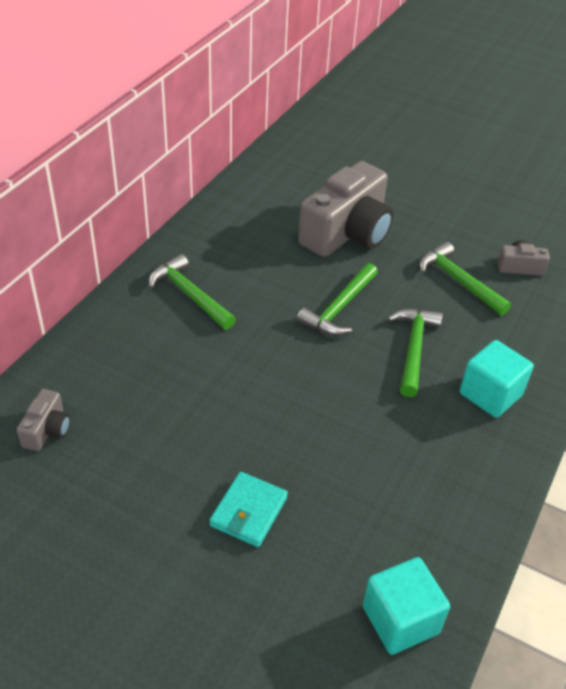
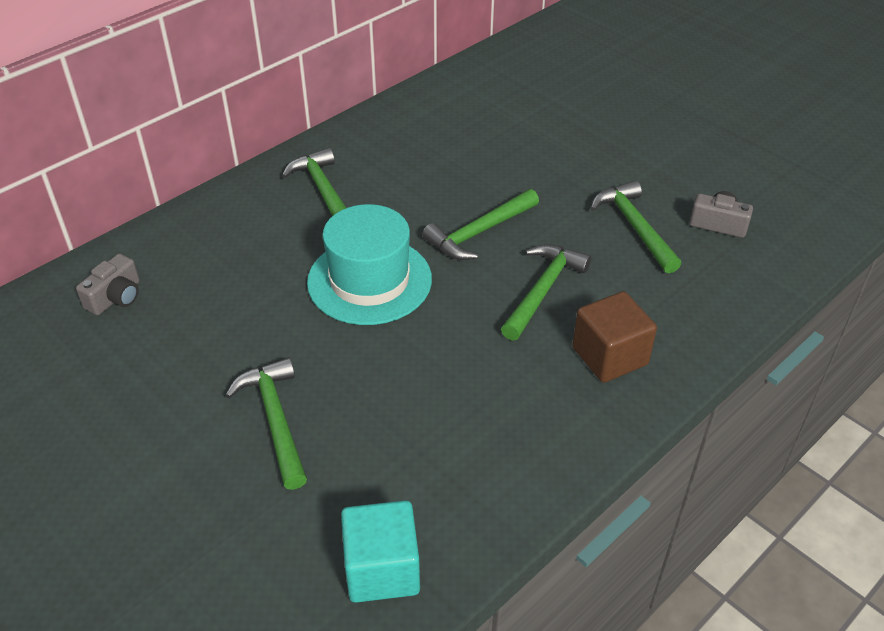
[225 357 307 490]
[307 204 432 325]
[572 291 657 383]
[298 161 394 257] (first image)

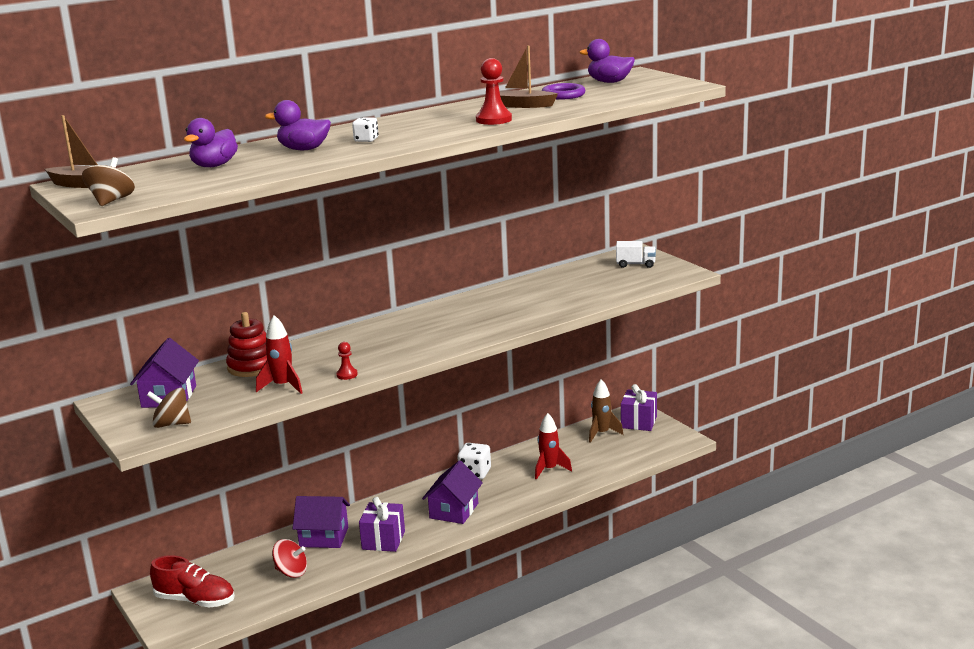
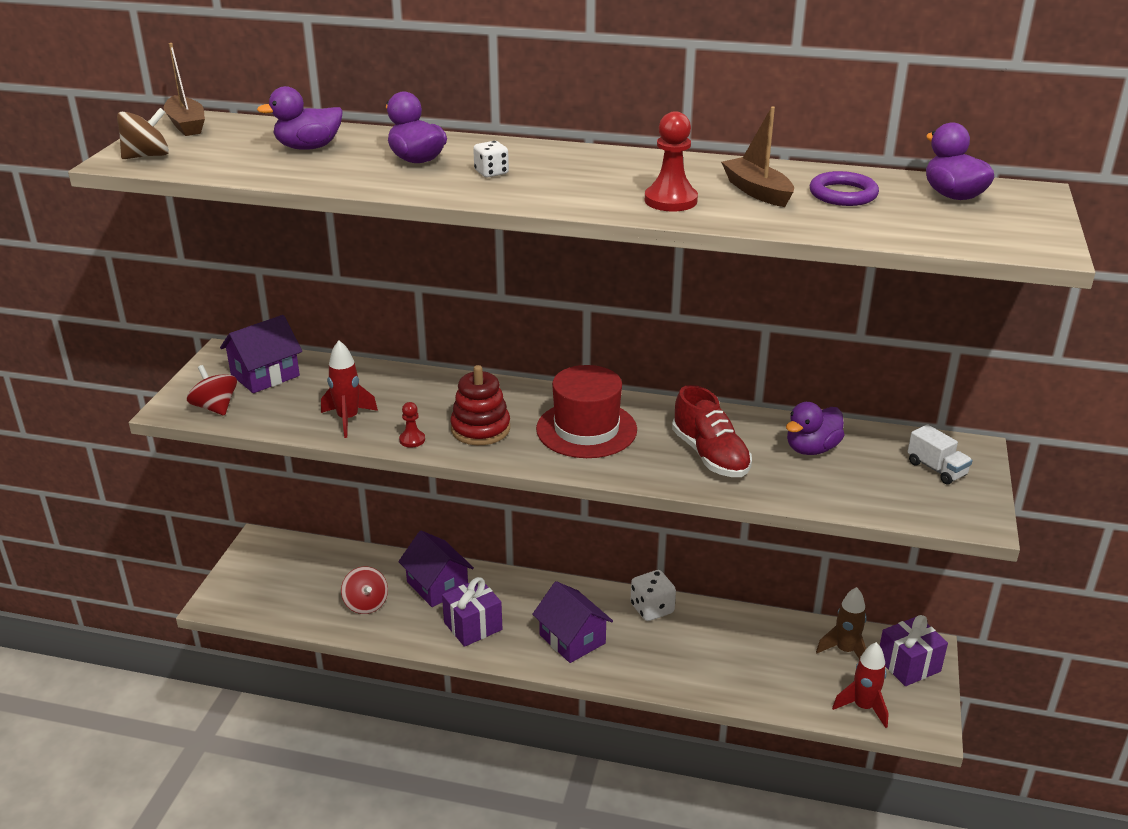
[187 365 237 416]
[450 365 510 445]
[532 581 613 663]
[536 365 637 458]
[672 385 752 477]
[786 402 844 455]
[832 642 889 728]

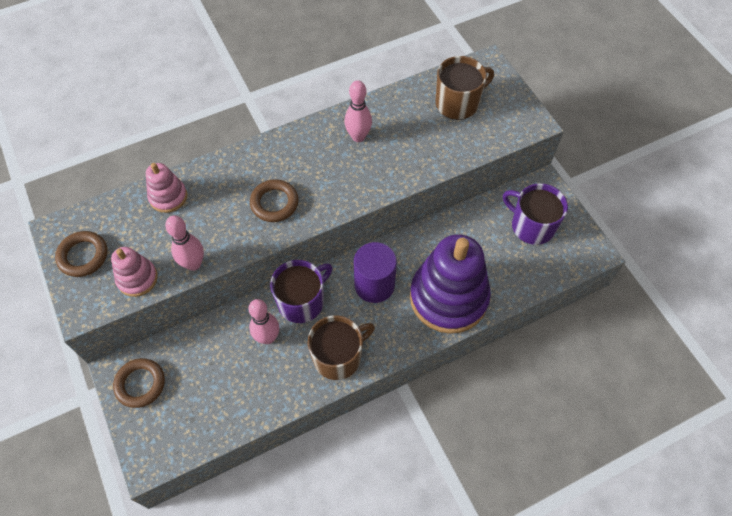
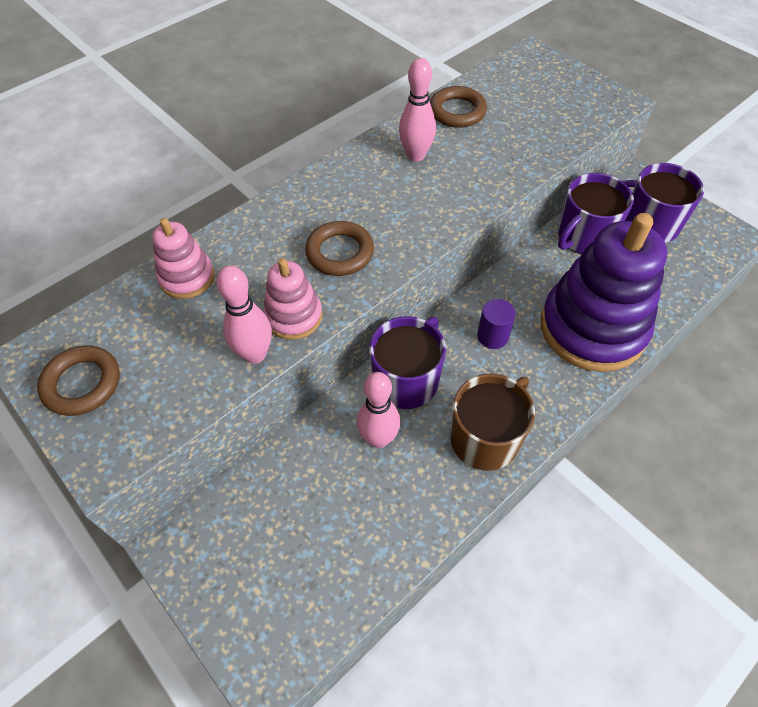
[263 258 323 340]
[430 86 487 128]
[477 299 516 349]
[558 173 634 254]
[435 56 494 120] (first image)

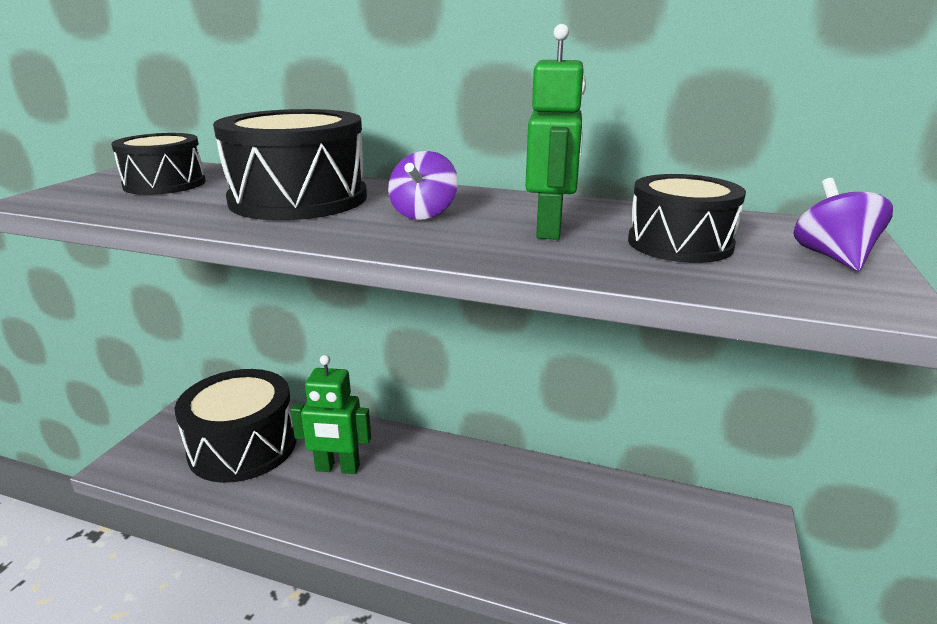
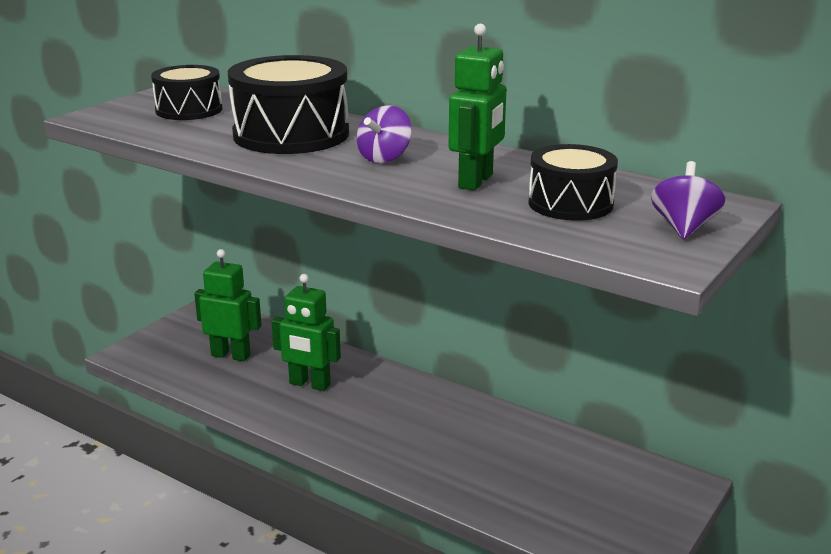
[194 249 262 361]

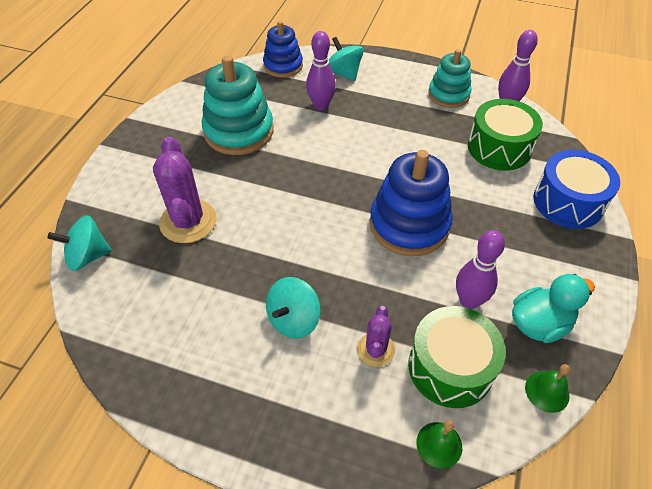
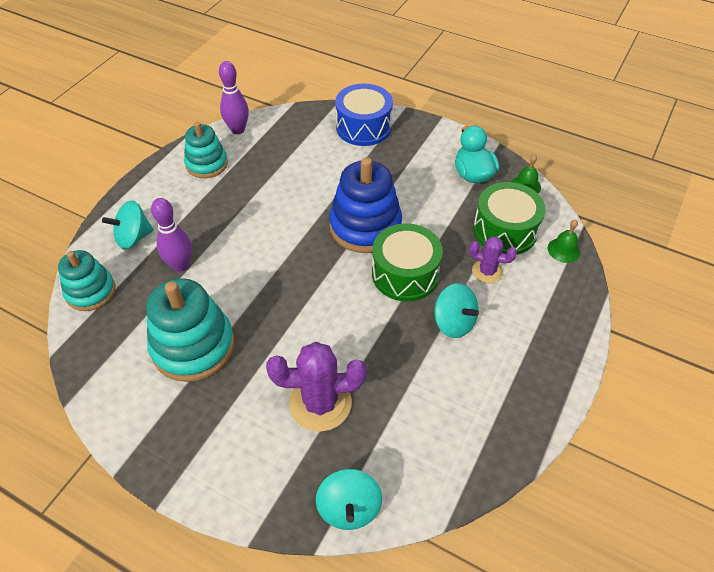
[58 250 115 311]
[372 223 443 301]
[456 230 505 309] (first image)

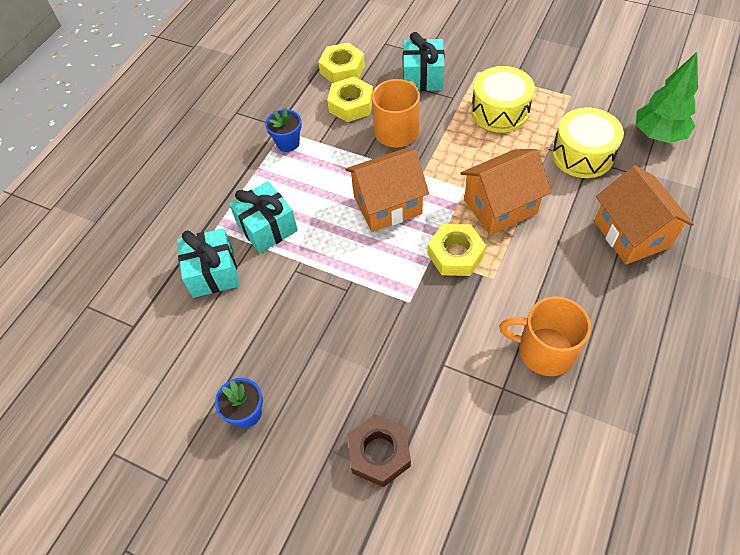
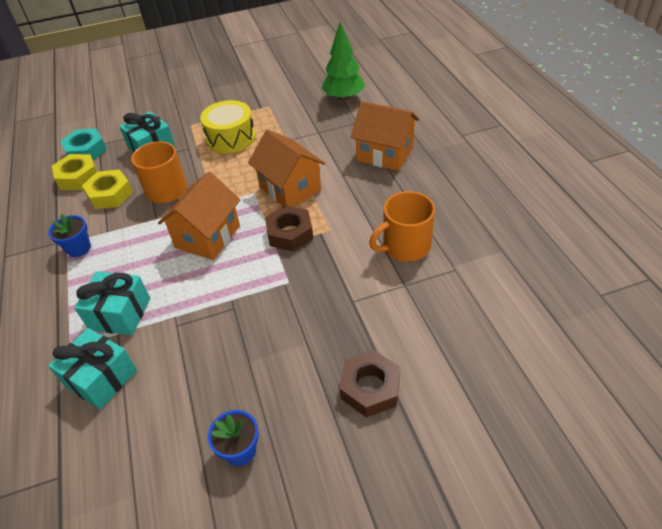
[60 128 107 160]
[248 129 325 207]
[265 205 313 252]
[552 108 624 178] (first image)

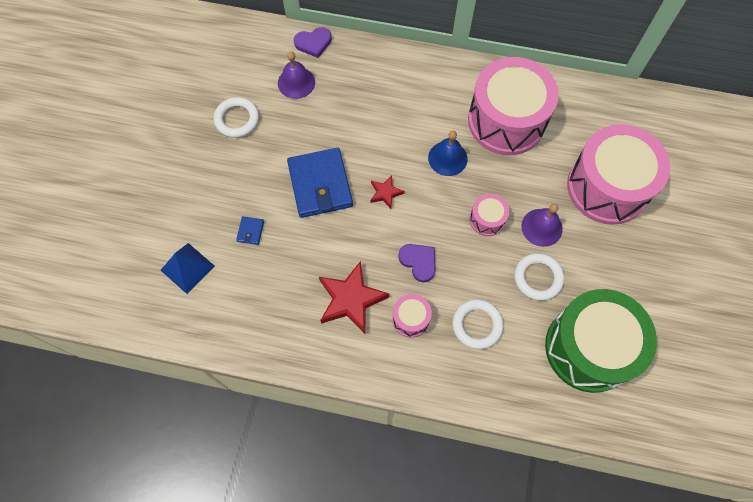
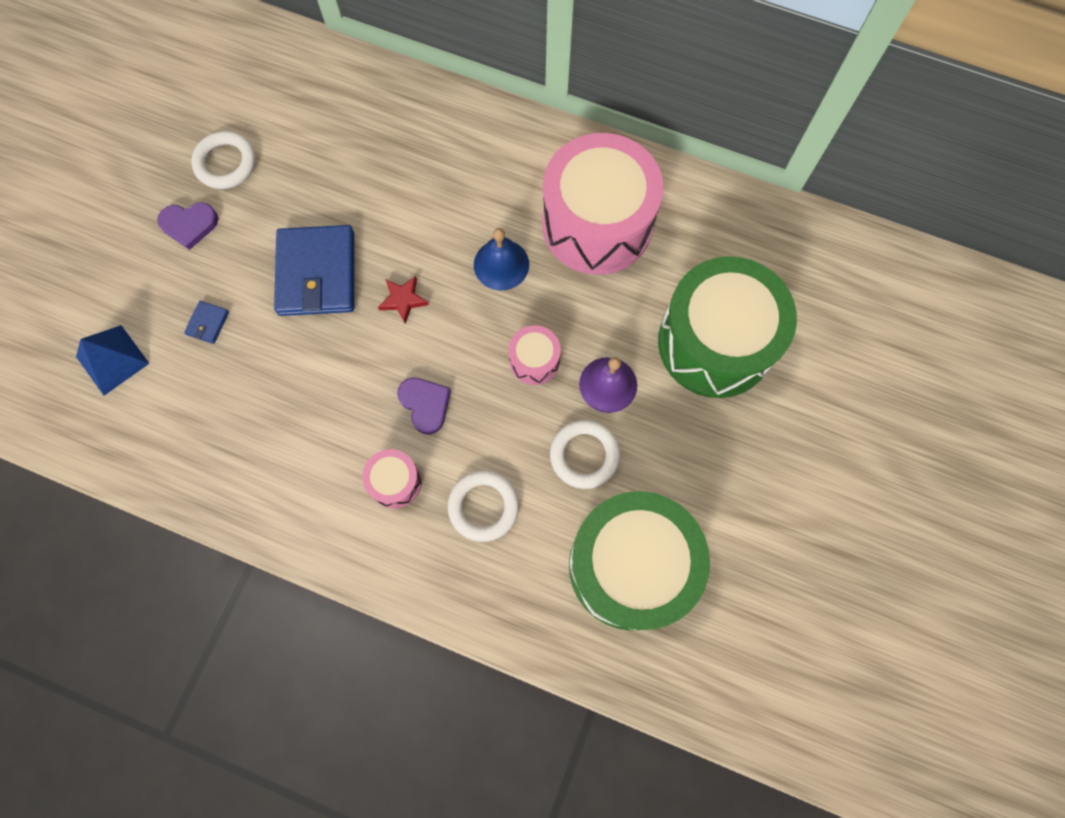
[157 202 218 250]
[658 256 797 398]
[278 51 315 99] (first image)
[319 261 389 334] (first image)

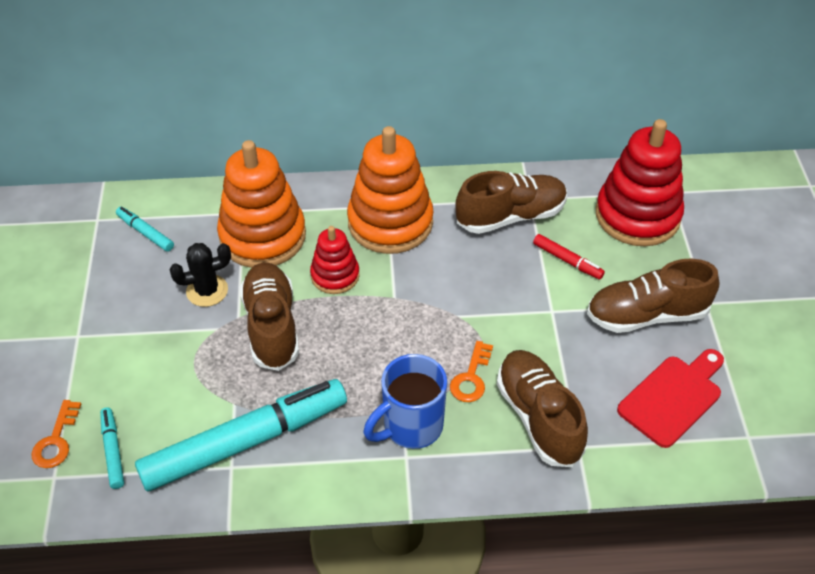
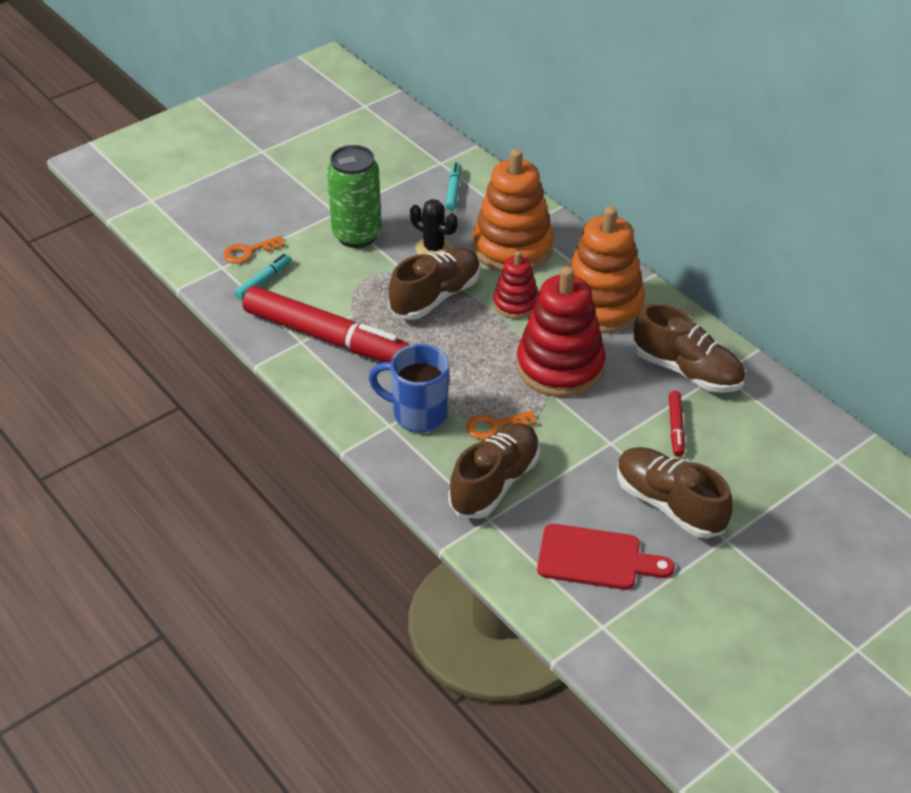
[243 286 410 362]
[327 145 382 248]
[517 266 605 397]

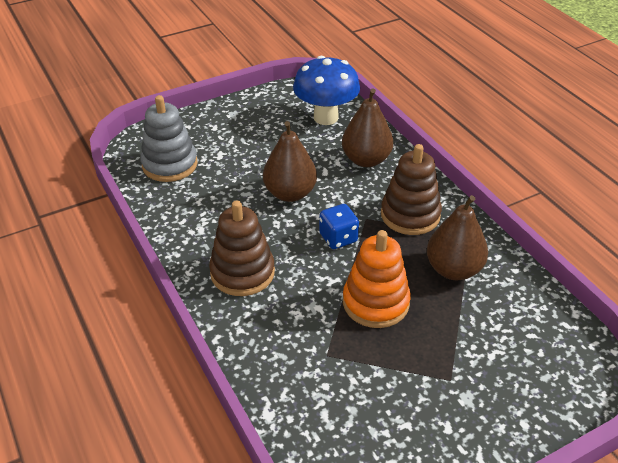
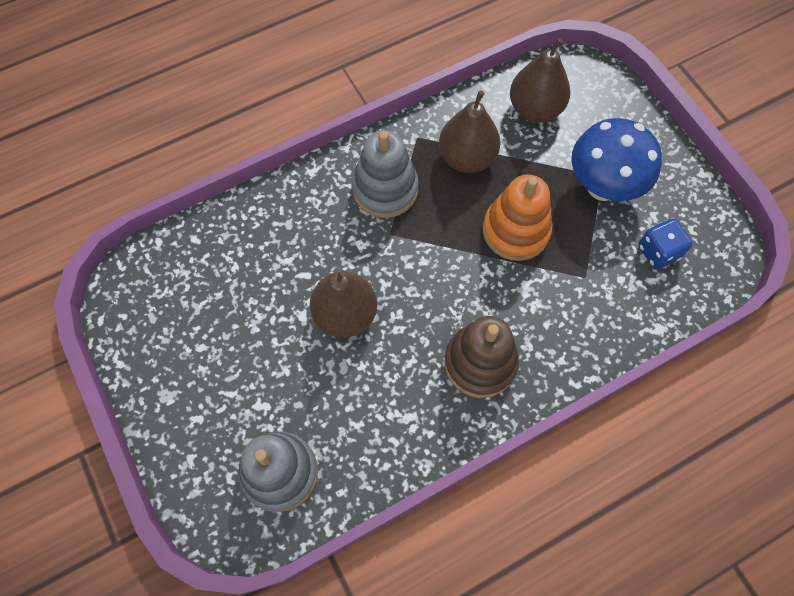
[352 130 419 218]
[510 38 570 122]
[571 118 662 201]
[638 218 693 269]

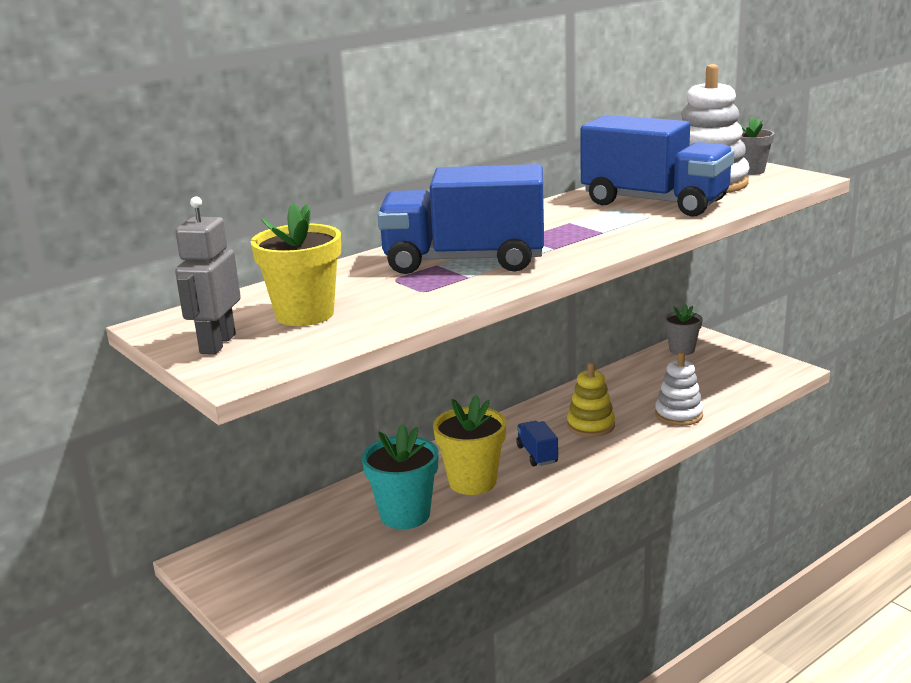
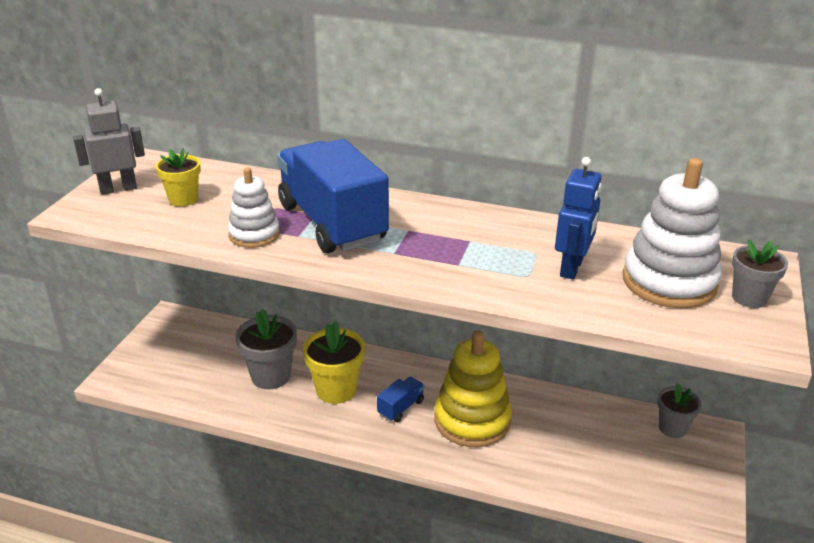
[156 148 201 207]
[228 168 280 248]
[236 309 297 389]
[435 330 512 447]
[555 157 602 279]

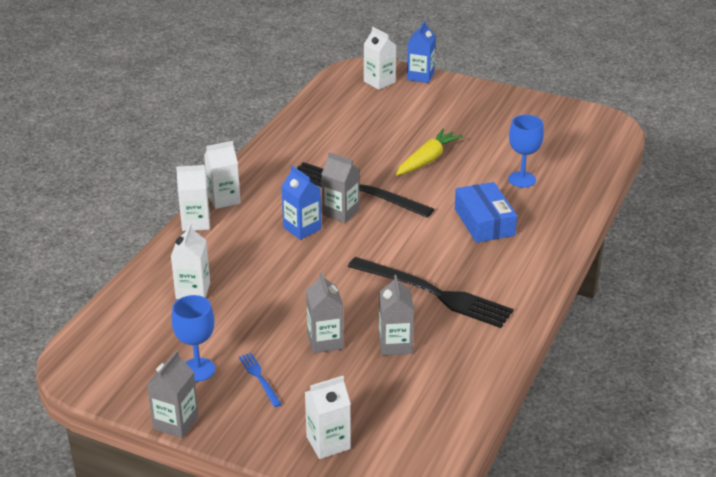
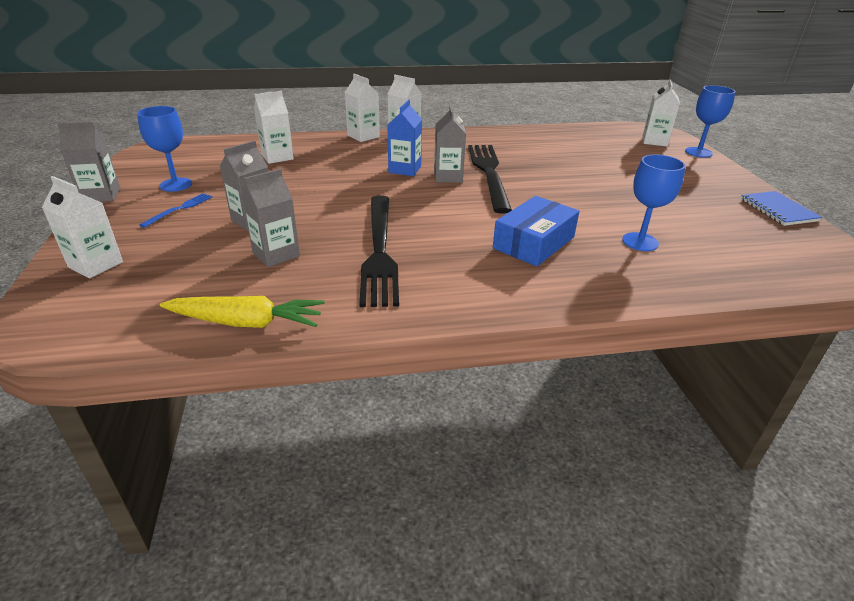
[160 296 324 328]
[685 85 735 158]
[741 191 822 226]

